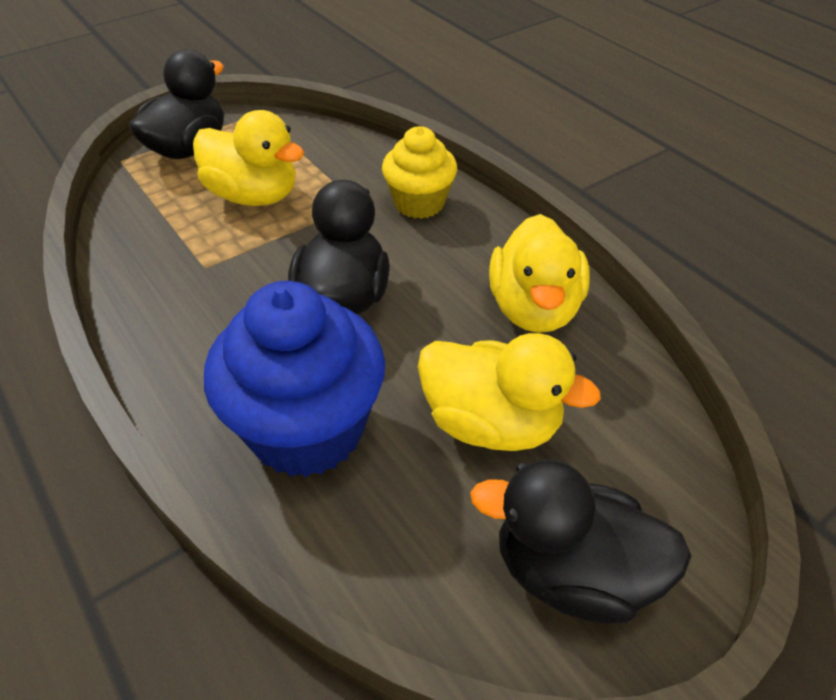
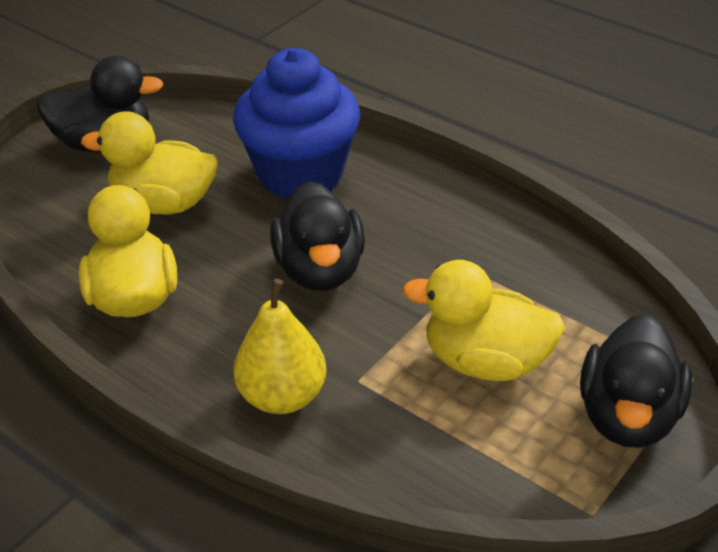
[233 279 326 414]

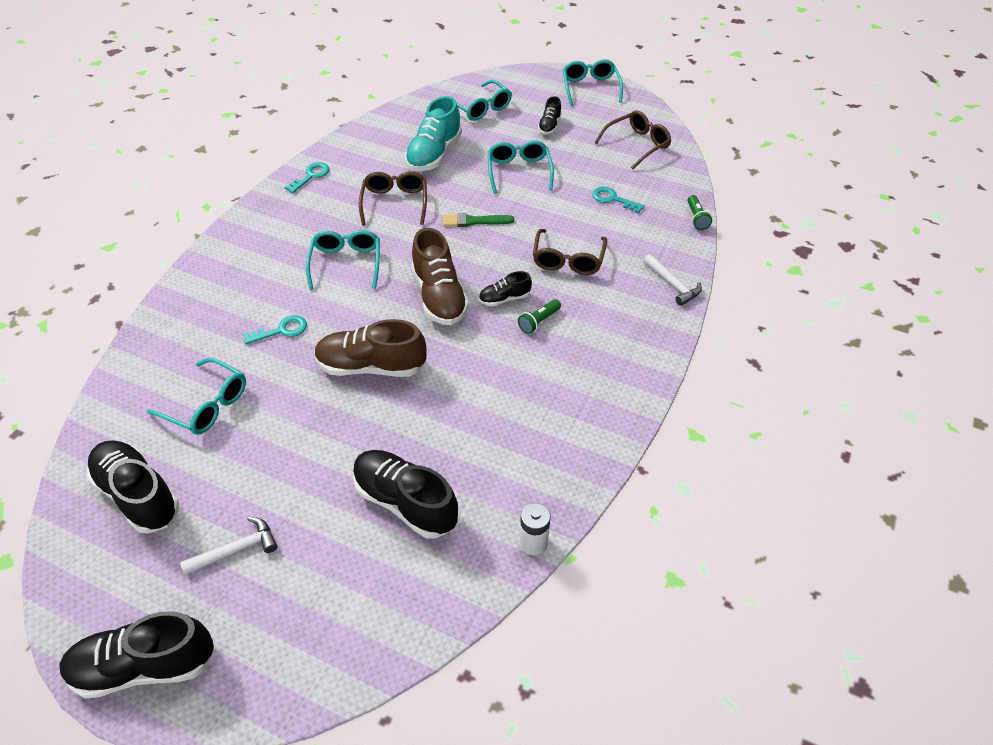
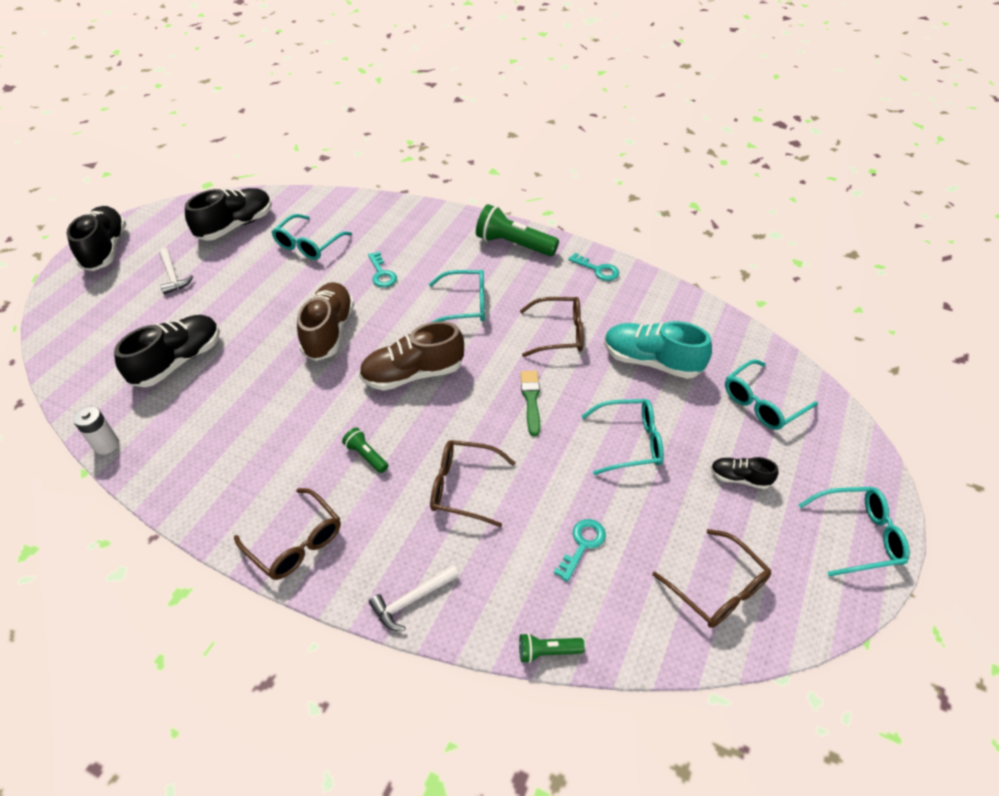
[234 488 341 580]
[476 204 559 256]
[479 271 532 307] (first image)

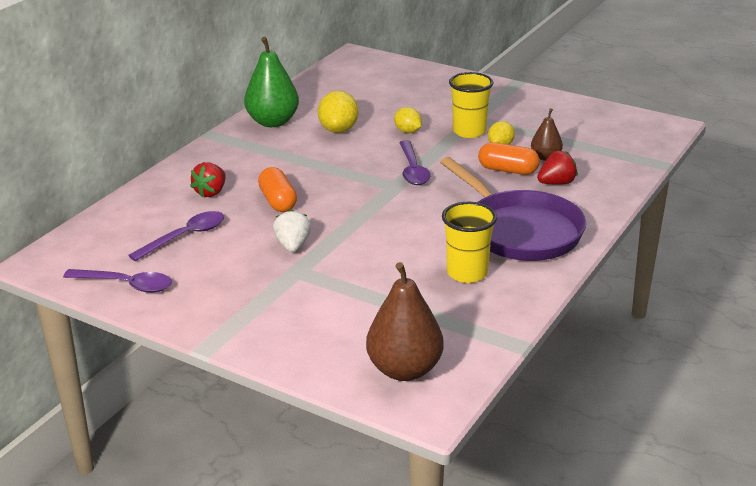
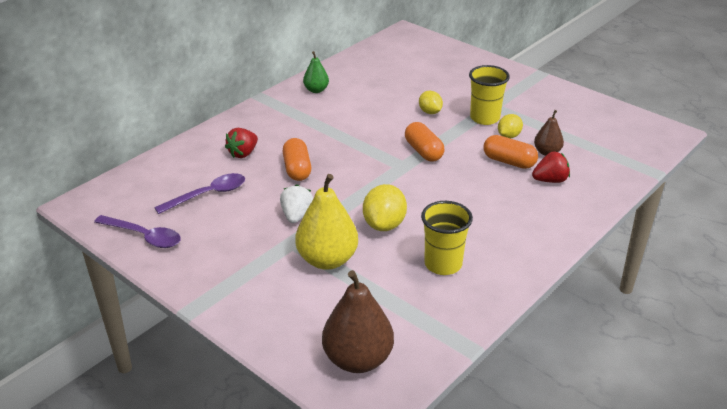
[295 174 358 270]
[303 51 329 93]
[363 184 407 231]
[405 122 445 162]
[440 157 586 261] (first image)

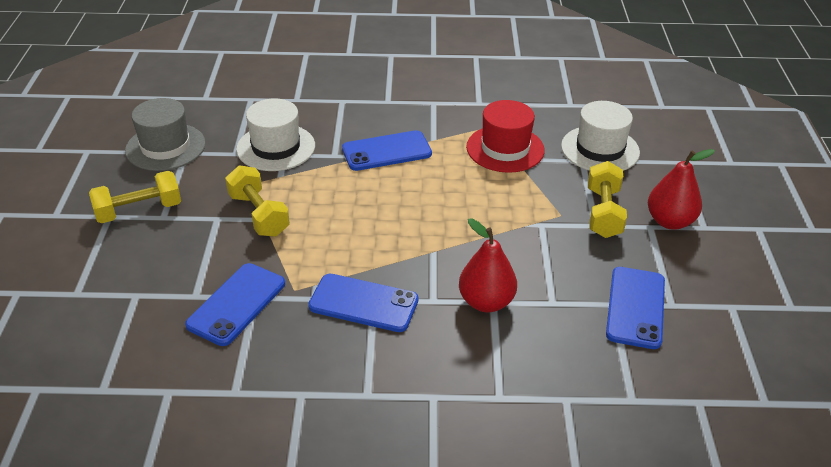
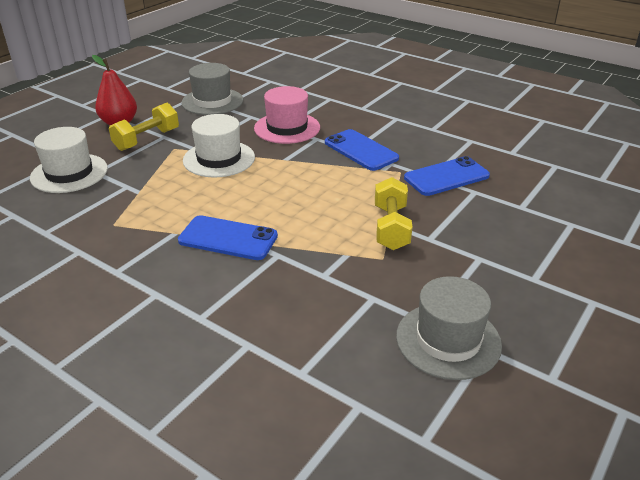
[181 63 243 115]
[183 114 255 178]
[254 86 320 144]
[89 171 181 223] (first image)
[466 100 545 173] (first image)

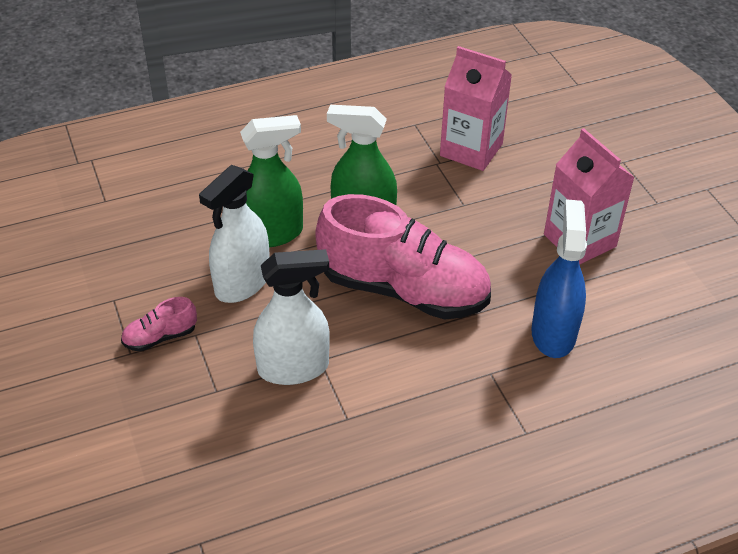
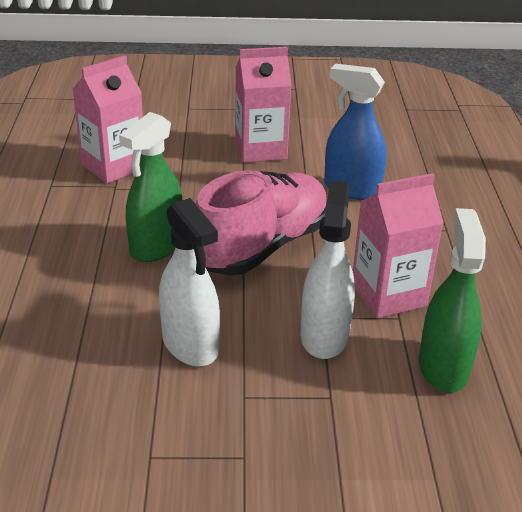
[353 173 444 318]
[419 208 486 393]
[121 297 197 351] (first image)

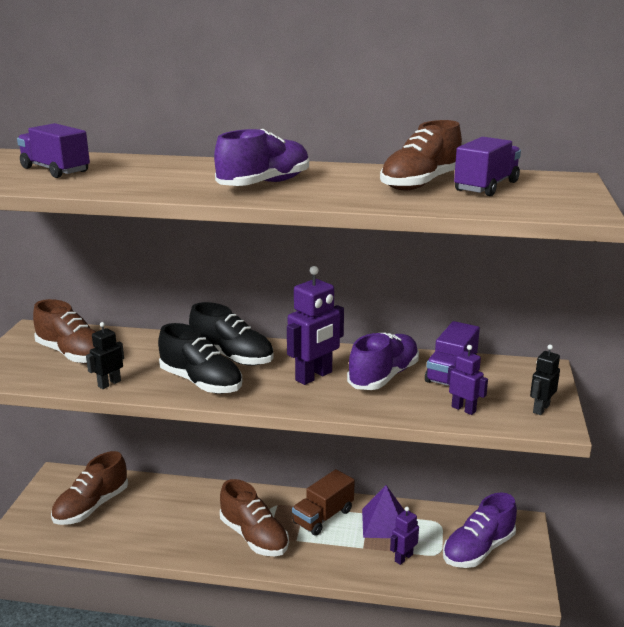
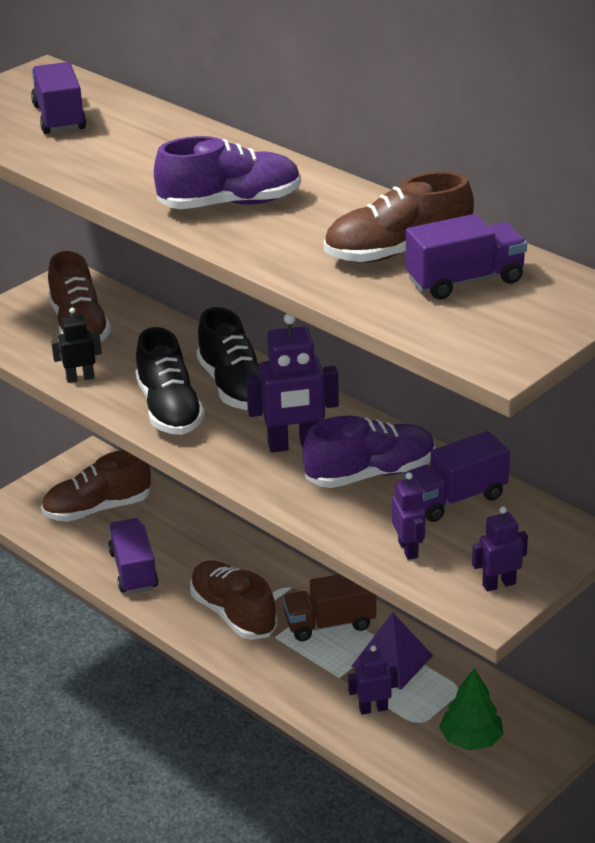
[108 518 158 594]
[190 561 277 640]
[439 668 503 750]
[472 506 528 592]

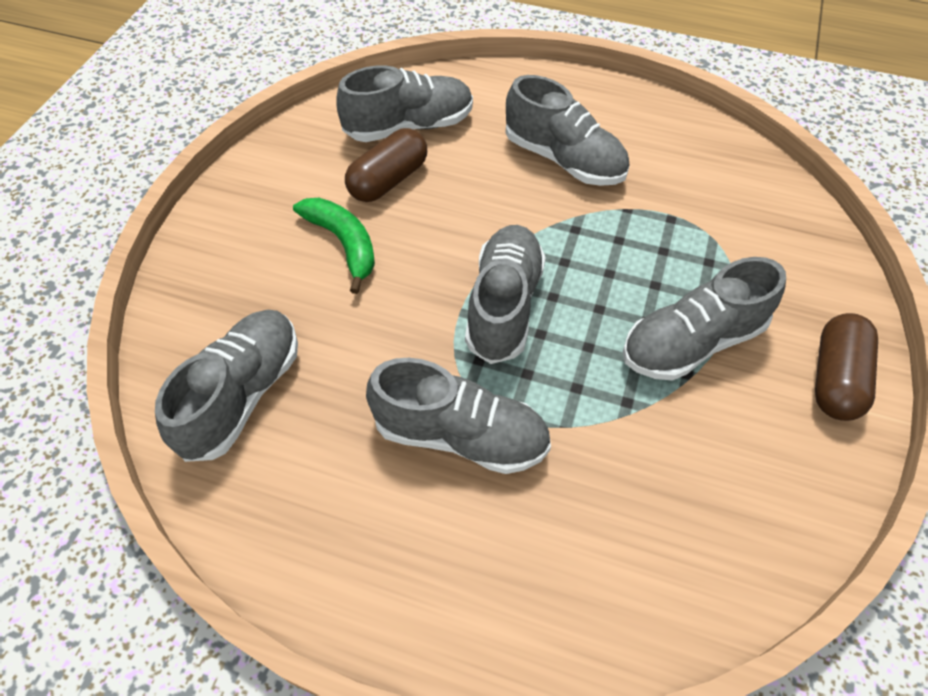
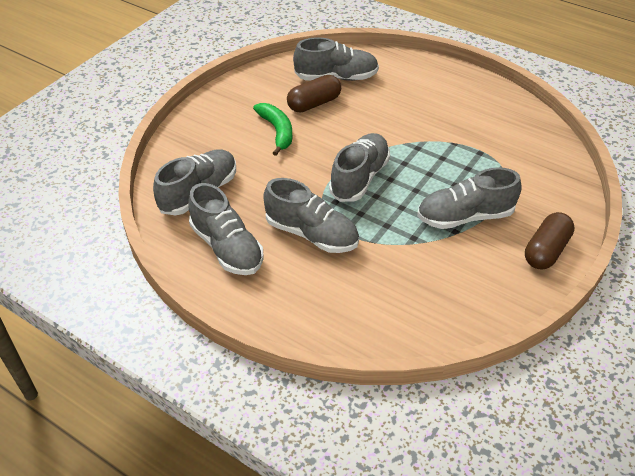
[188 183 264 275]

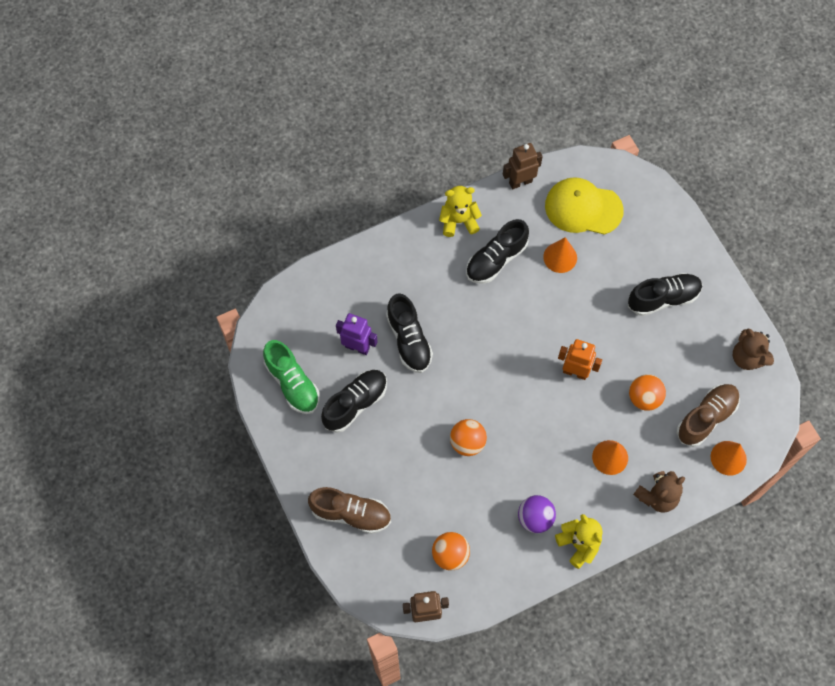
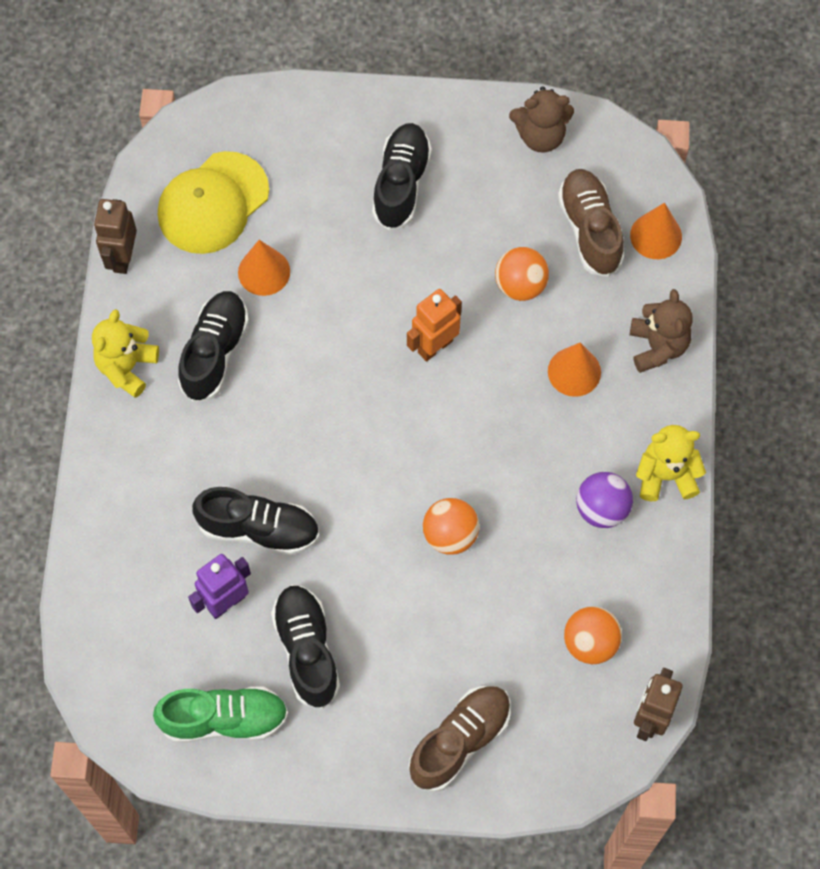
[178 291 249 402]

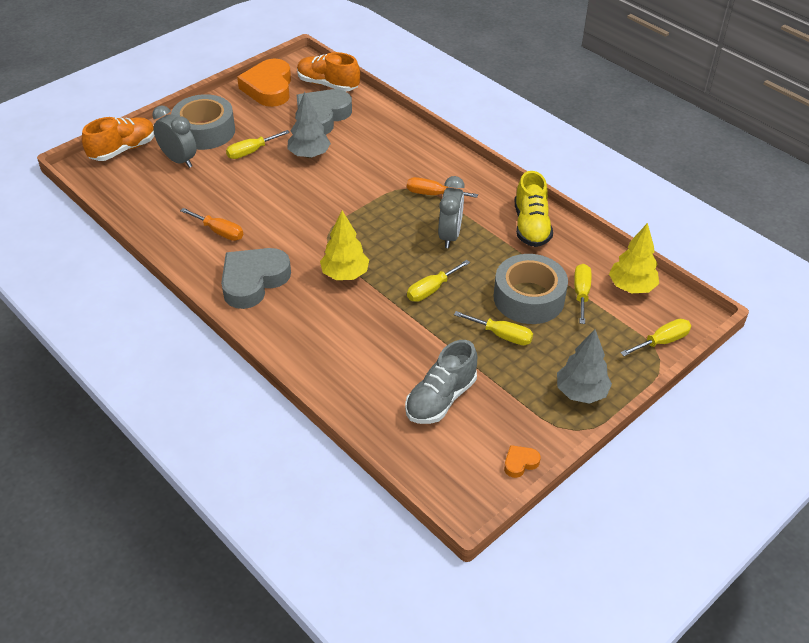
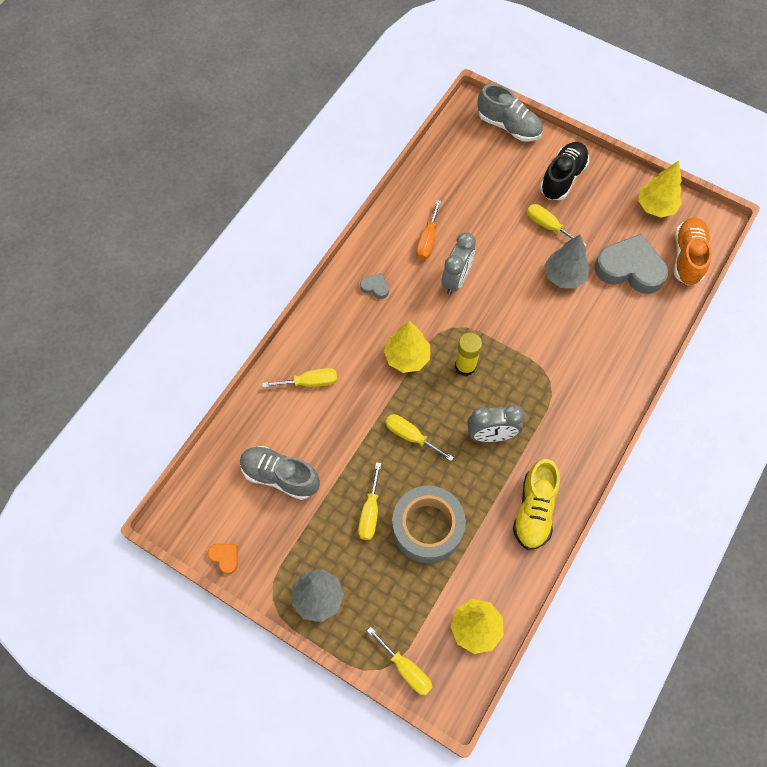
[262 368 337 388]
[360 273 389 299]
[441 232 476 295]
[455 332 482 376]
[478 84 543 142]
[513 459 560 550]
[540 142 589 200]
[638 161 682 218]
[407 177 478 198] (first image)

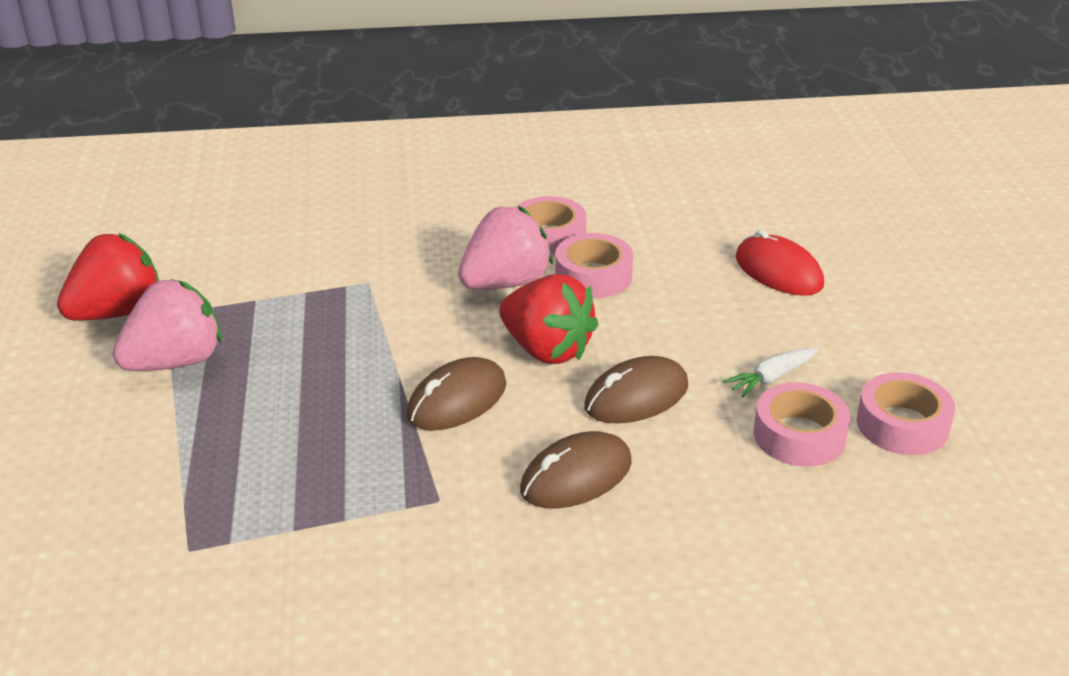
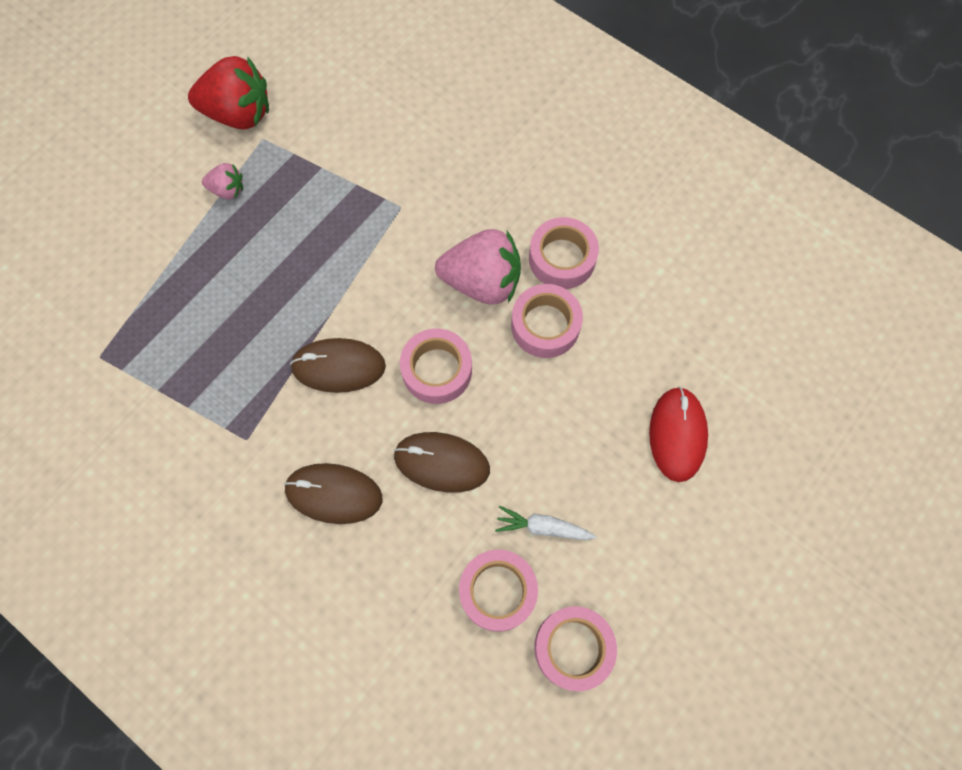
[202 163 243 200]
[400 329 472 404]

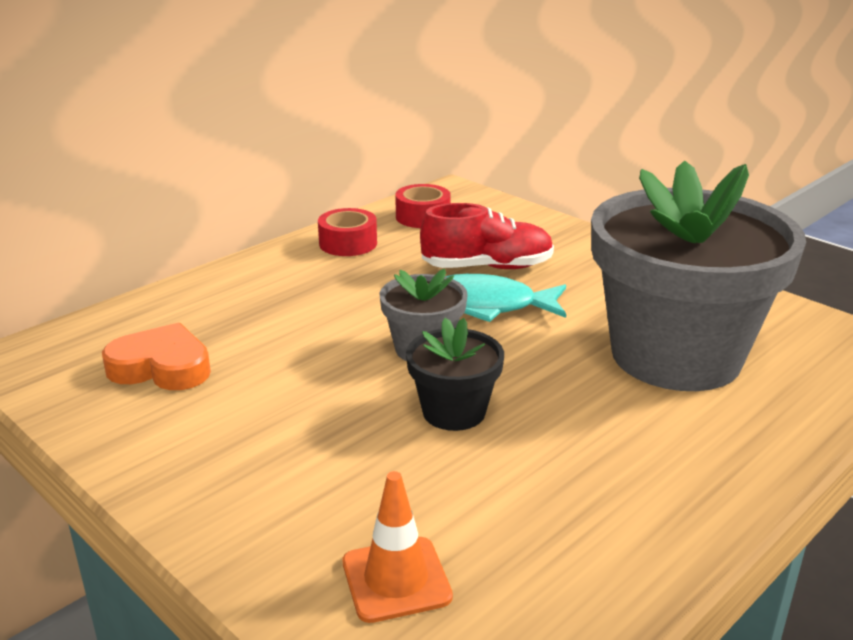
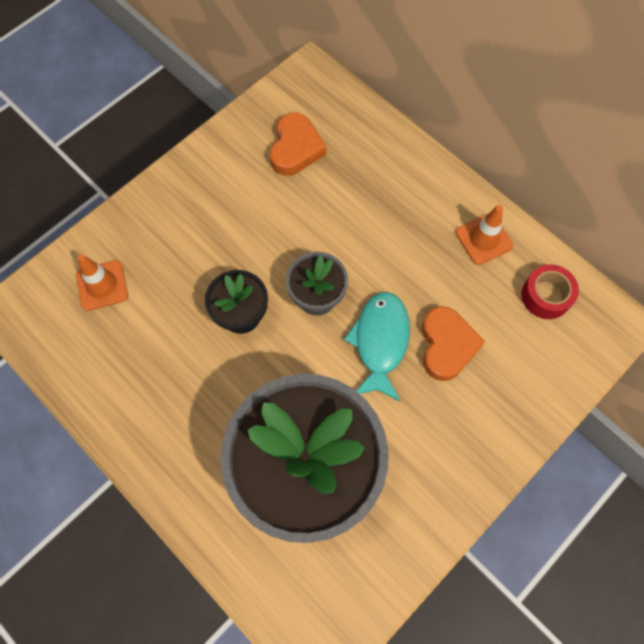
[422 306 485 381]
[456 205 513 265]

